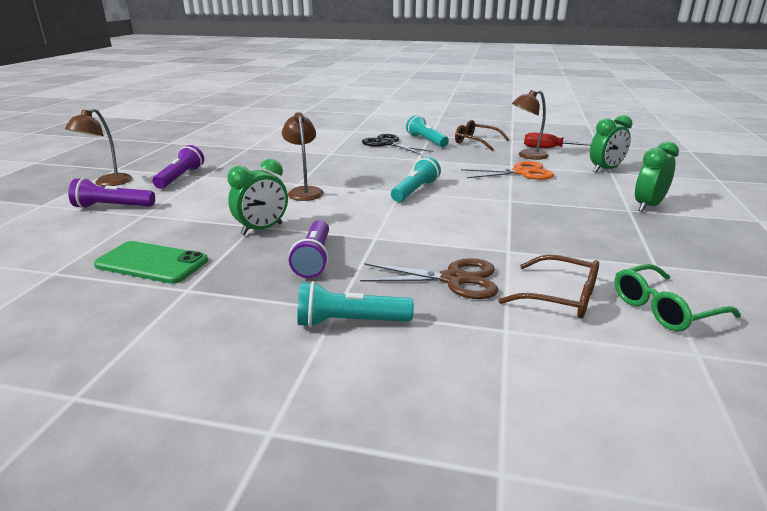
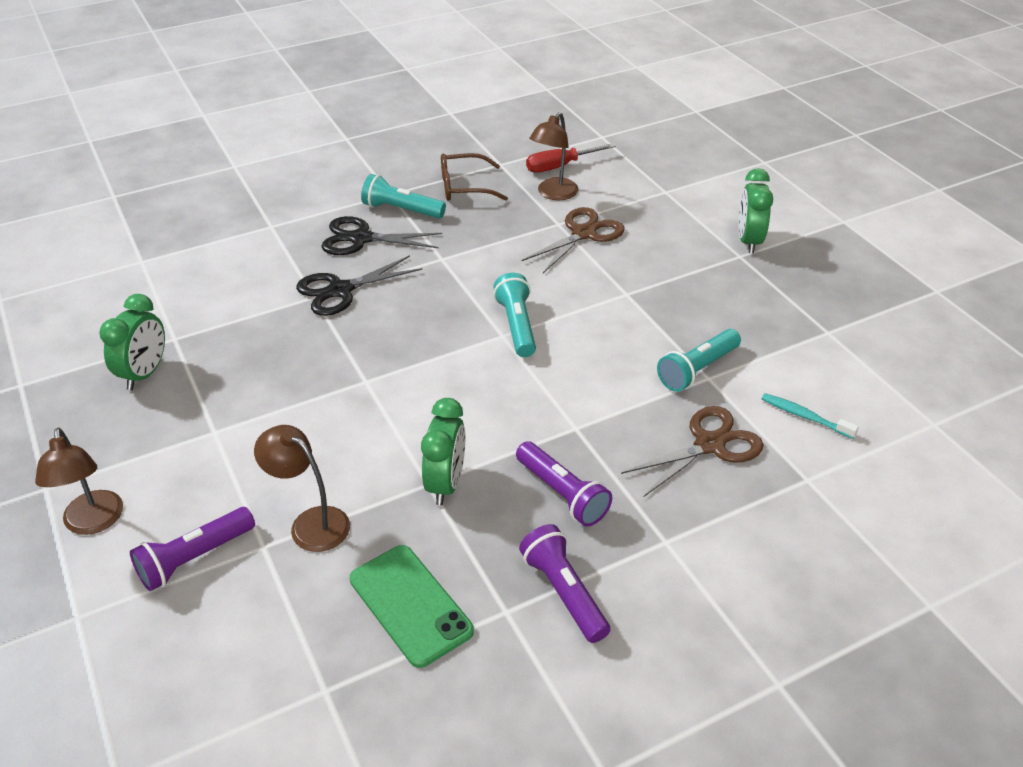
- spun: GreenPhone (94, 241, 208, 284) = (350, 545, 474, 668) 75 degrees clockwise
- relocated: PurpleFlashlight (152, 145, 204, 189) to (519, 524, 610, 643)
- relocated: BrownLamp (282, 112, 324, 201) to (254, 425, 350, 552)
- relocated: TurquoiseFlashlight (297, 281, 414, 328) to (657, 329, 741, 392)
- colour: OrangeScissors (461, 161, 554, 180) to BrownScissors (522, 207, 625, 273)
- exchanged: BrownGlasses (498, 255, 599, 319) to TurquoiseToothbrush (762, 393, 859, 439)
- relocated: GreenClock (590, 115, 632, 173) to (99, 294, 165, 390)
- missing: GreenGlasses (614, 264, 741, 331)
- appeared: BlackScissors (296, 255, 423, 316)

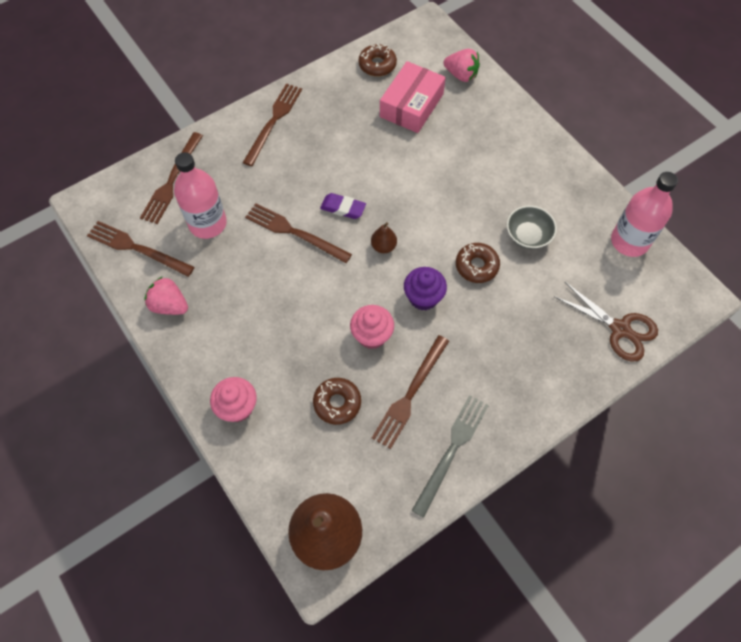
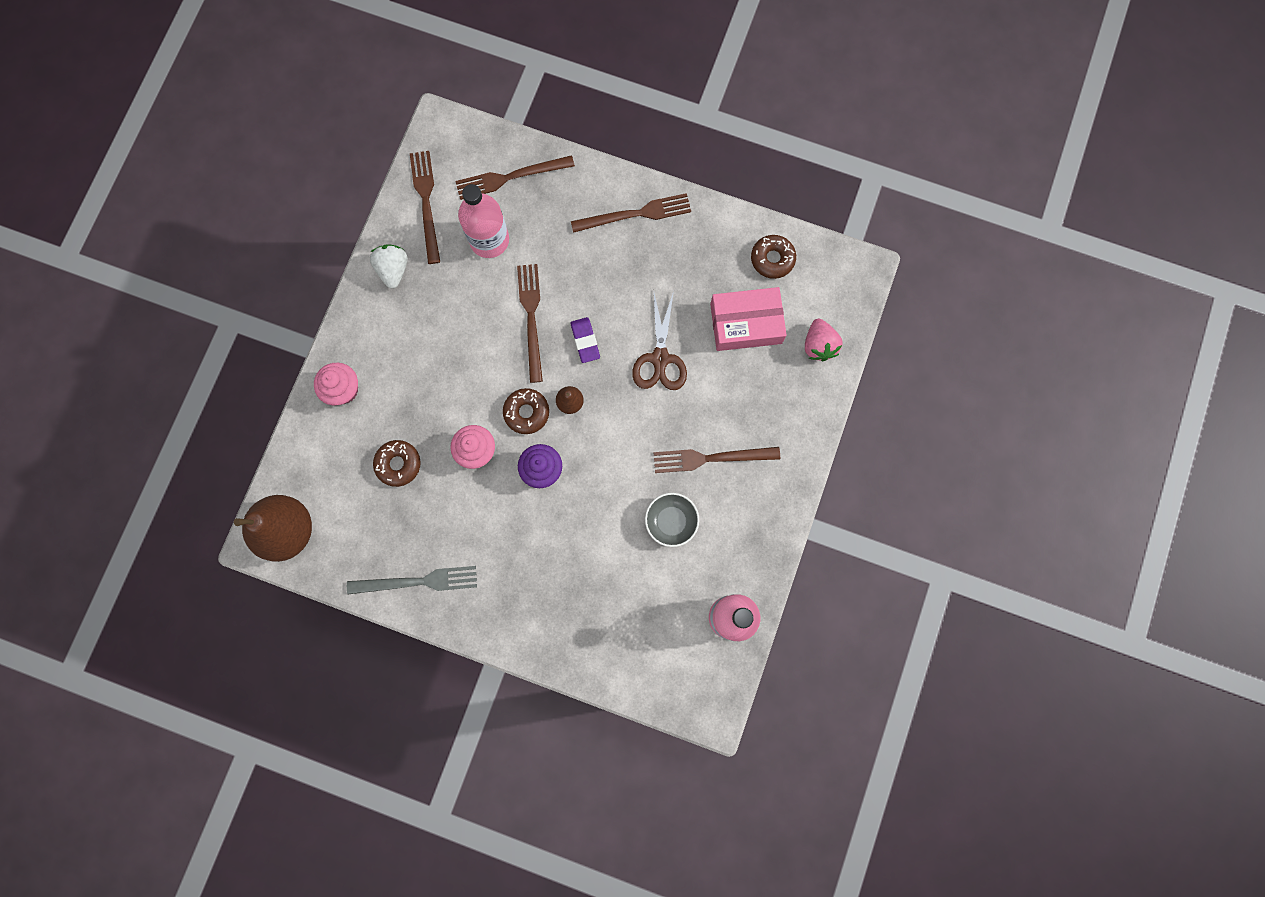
- colour: PinkStrawberry (144, 276, 188, 315) to WhiteStrawberry (370, 244, 408, 289)
- relocated: BrownFork (372, 335, 449, 449) to (654, 447, 780, 473)
- relocated: BrownDonut (456, 243, 500, 283) to (503, 388, 549, 434)
- relocated: BrownScissors (554, 282, 658, 361) to (632, 291, 687, 390)

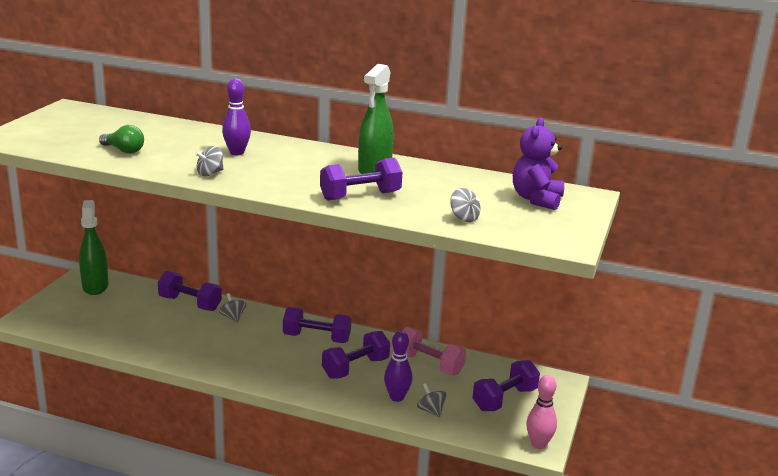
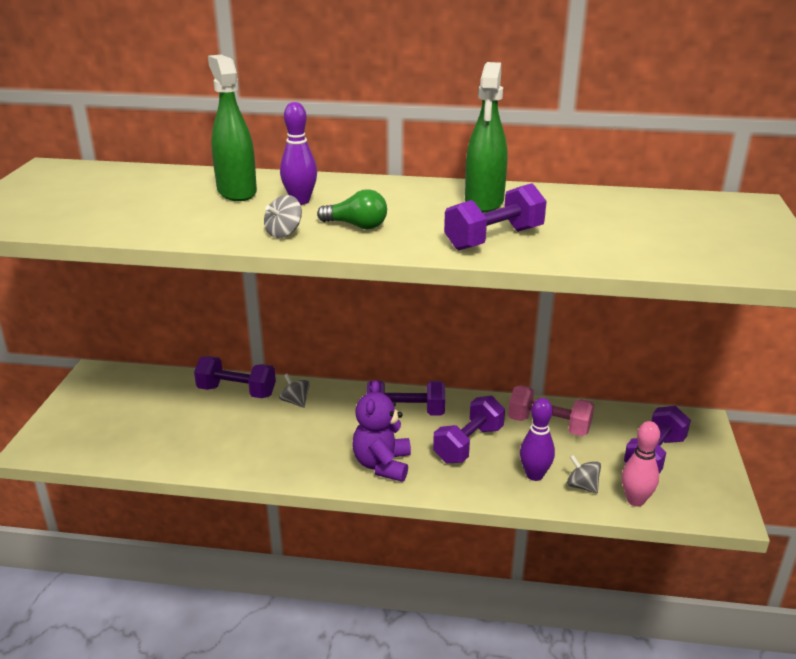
- relocated: GreenSprayBottle (79, 200, 109, 295) to (208, 55, 257, 201)
- relocated: GreenLightBulb (99, 125, 144, 154) to (317, 189, 387, 229)
- missing: GreySpinningTop (450, 188, 480, 222)
- relocated: PurpleTeddyBear (513, 117, 564, 210) to (353, 381, 411, 482)
- relocated: PinkBowlingPin (526, 375, 557, 449) to (622, 421, 660, 506)

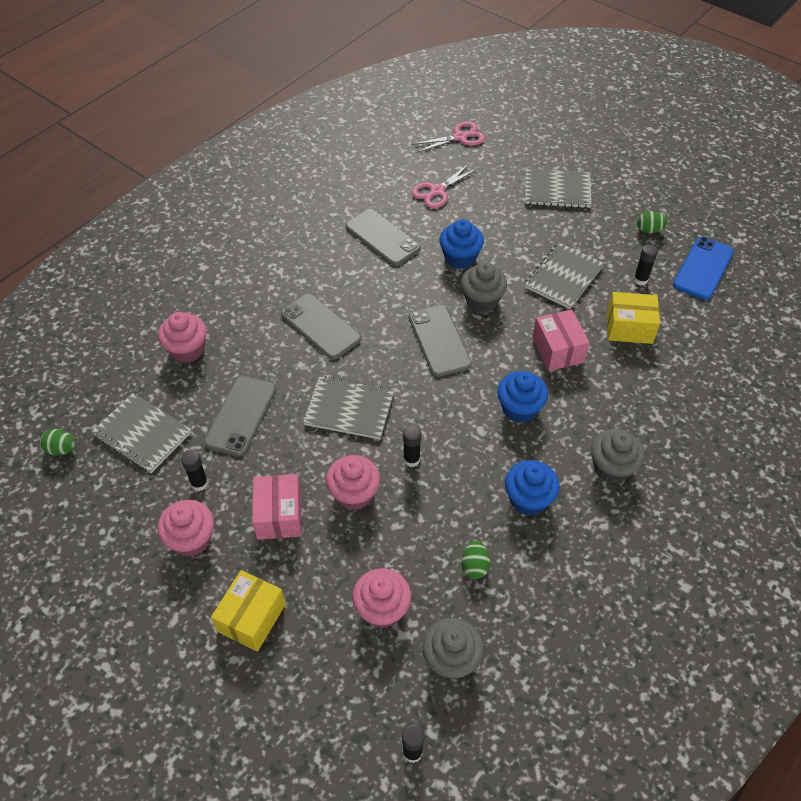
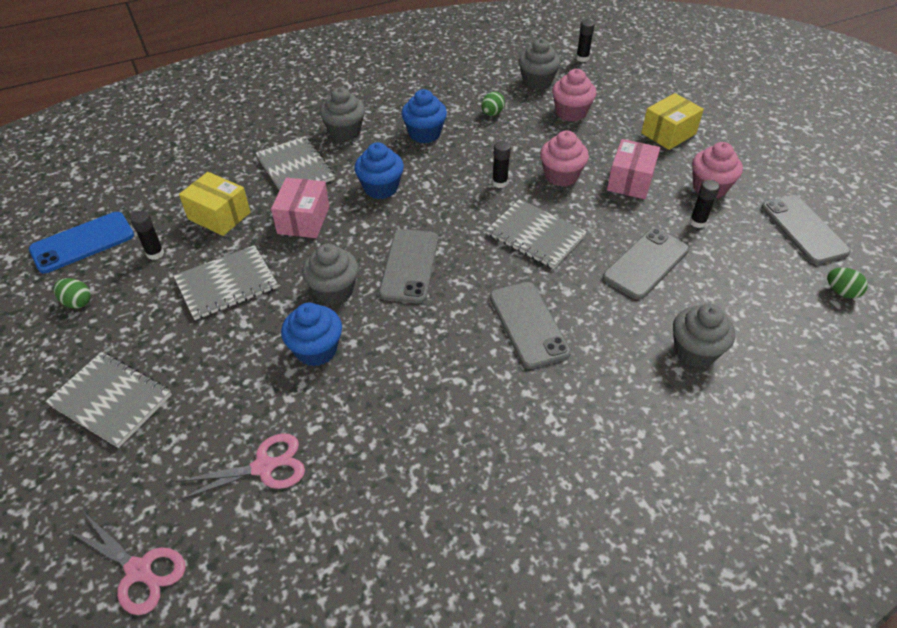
- relocated: GreyNotebook (91, 393, 192, 473) to (256, 136, 335, 190)
- colour: PinkCupcake (158, 312, 207, 363) to GreyCupcake (673, 304, 735, 368)
- relocated: GreyPhone (346, 209, 421, 266) to (761, 195, 851, 265)
- spun: PinkScissors (412, 121, 485, 153) = (67, 515, 186, 615) 150 degrees counterclockwise

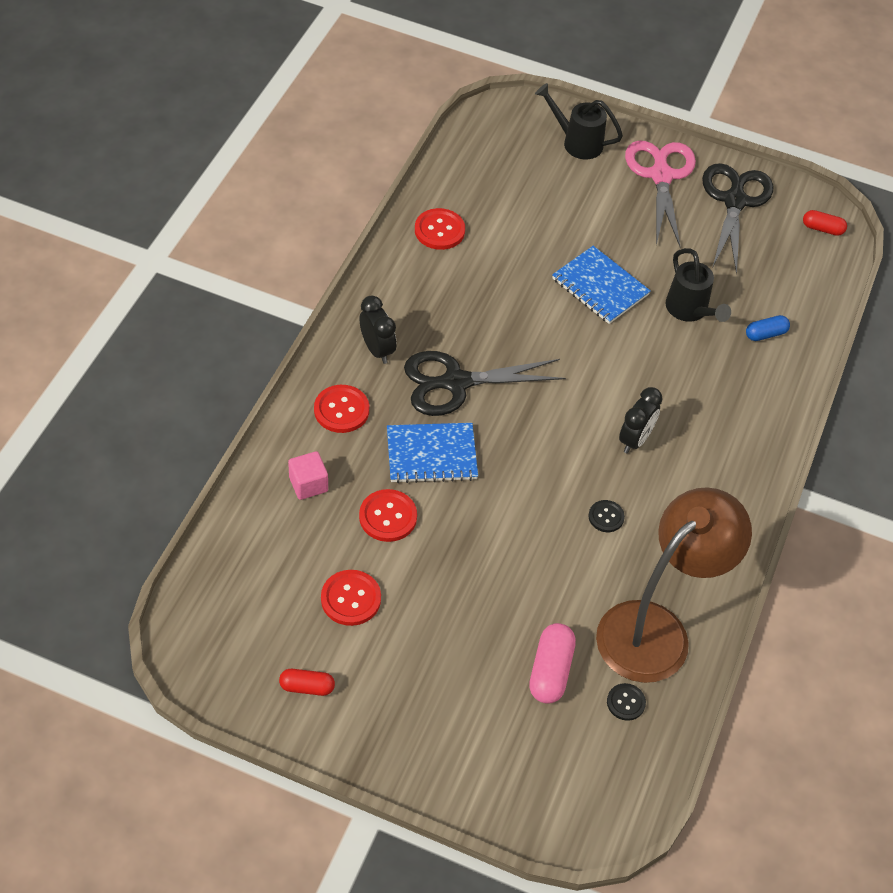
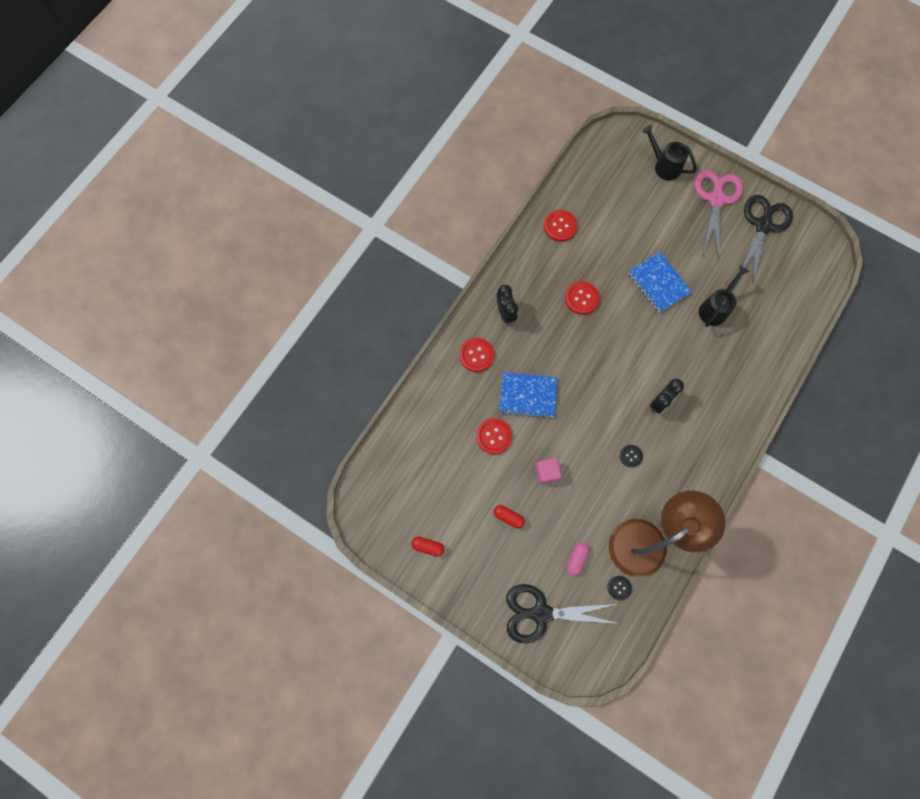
- relocated: PinkCube (288, 451, 328, 500) to (535, 458, 562, 484)
- relocated: RedButton (321, 570, 381, 626) to (565, 281, 600, 315)
- relocated: BlackScissors (404, 351, 566, 416) to (506, 584, 620, 643)
- size: PinkCapsule (529, 623, 576, 704) = (567, 543, 589, 575) x0.64
- spun: BlackWateringCan (666, 248, 731, 322) = (699, 265, 750, 327) 135 degrees counterclockwise
- missing: BlueCapsule (746, 315, 790, 341)
- relocated: RedCapsule (803, 210, 847, 236) to (494, 505, 525, 529)

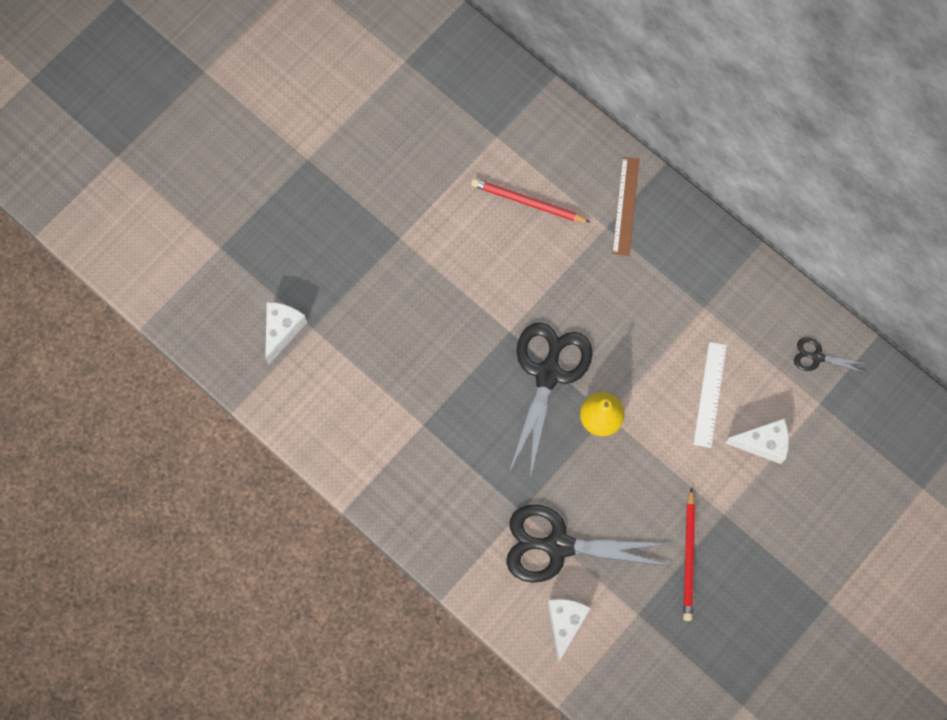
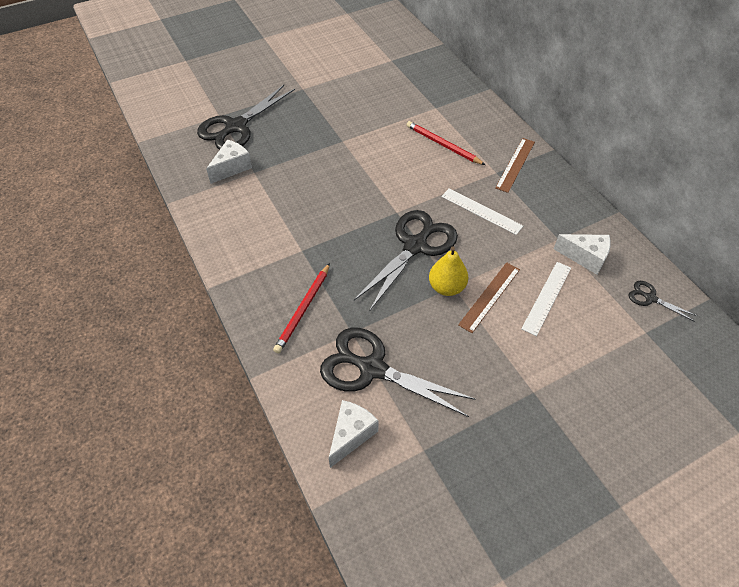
- relocated: RedPencil (683, 488, 695, 621) to (273, 263, 330, 354)
- relocated: WhiteCheese (725, 418, 789, 464) to (554, 234, 611, 274)
- appeared: BlackScissors (197, 85, 295, 150)
- appeared: WhiteRuler (441, 188, 523, 235)
- appeared: BrownRuler (458, 262, 520, 333)

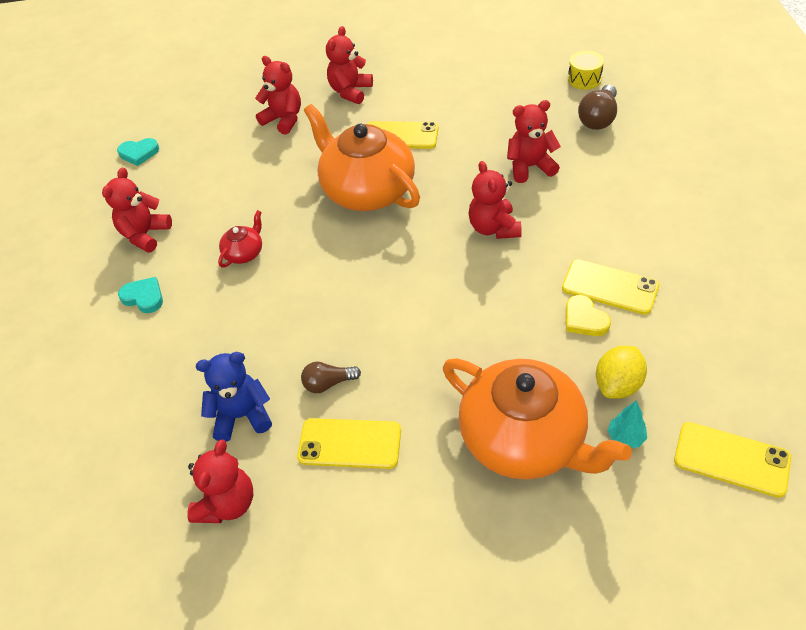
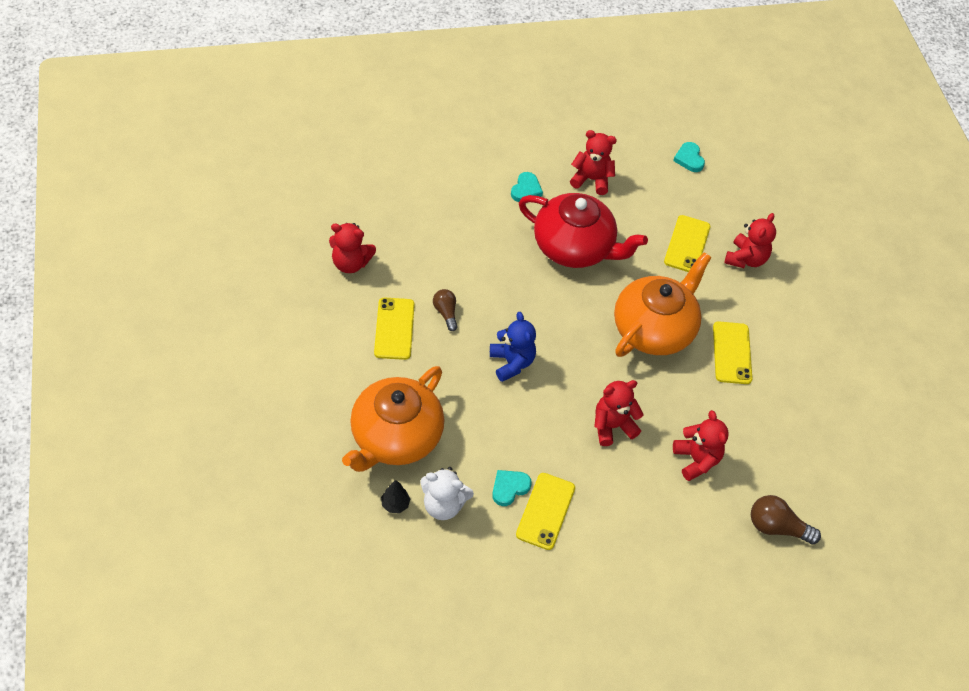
- relocated: BlueTeddyBear (196, 352, 272, 442) to (490, 312, 536, 382)
- size: RedTeapot (218, 210, 262, 267) = (519, 193, 648, 268) x2.35
- missing: RedTeddyBear (326, 26, 373, 104)
- colour: YellowHeart (566, 295, 611, 336) to TurquoiseHeart (492, 470, 532, 506)
- missing: YellowDrum (568, 51, 604, 90)
- exchanged: YellowLemon (596, 346, 647, 399) to WhiteTeddyBear (420, 467, 474, 520)
- colour: TurquoiseTree (608, 400, 647, 448) to BlackTree (381, 480, 410, 513)
- relocated: YellowPhone (674, 422, 791, 498) to (664, 215, 710, 272)

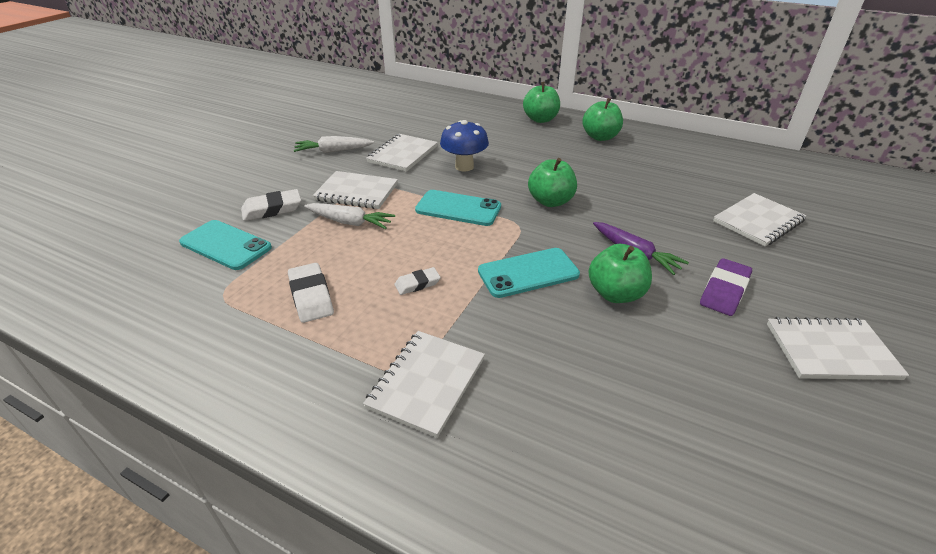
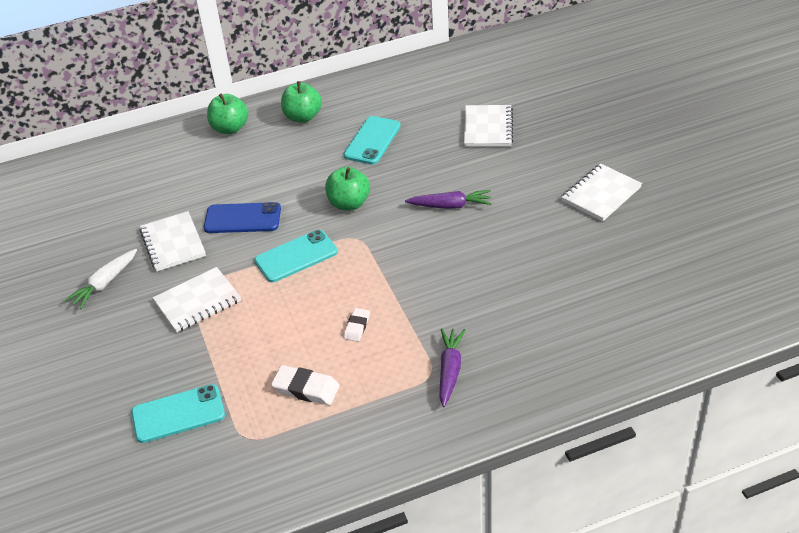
- missing: WhiteEraser (241, 189, 301, 221)
- missing: WhiteCarrot (304, 203, 395, 229)
- exchanged: WhiteNotebook (363, 331, 485, 438) to PurpleCarrot (439, 328, 465, 407)
- exchanged: BlueMushroom (440, 120, 489, 172) to BluePhone (204, 202, 281, 233)
- relocated: TurquoisePhone (478, 248, 580, 298) to (344, 116, 401, 165)
- missing: GreenApple (588, 244, 652, 303)
- missing: PurpleEraser (700, 258, 752, 316)

